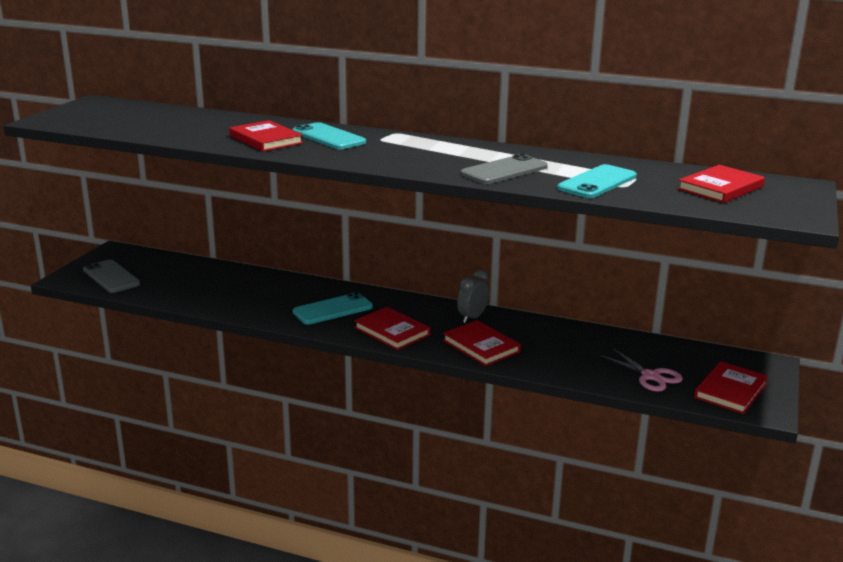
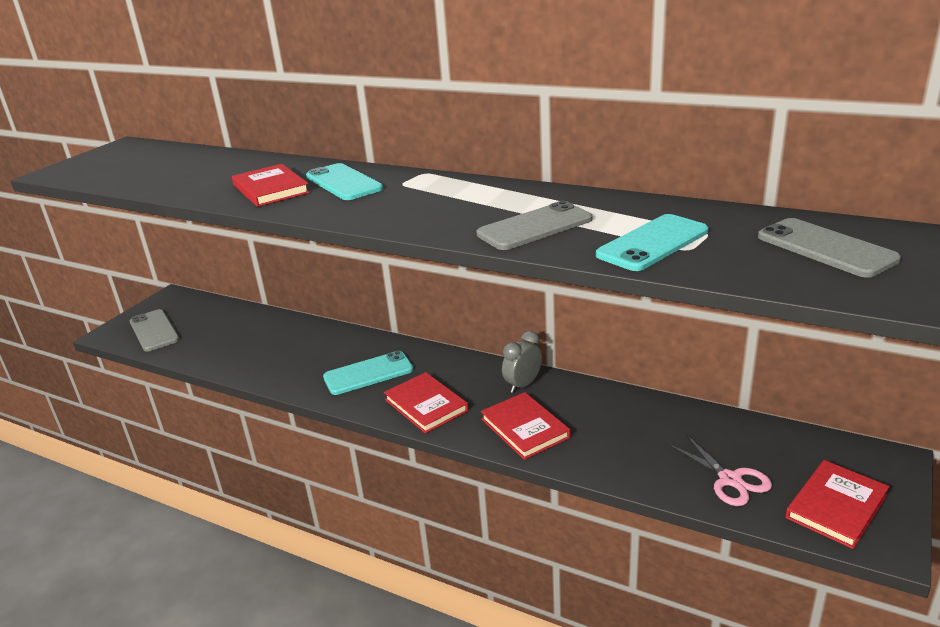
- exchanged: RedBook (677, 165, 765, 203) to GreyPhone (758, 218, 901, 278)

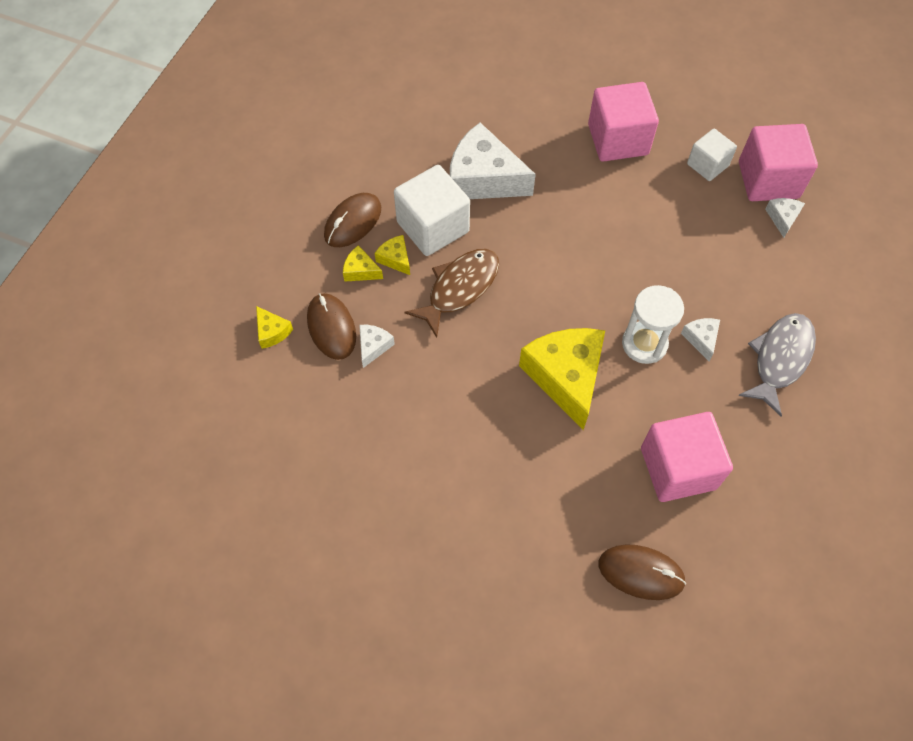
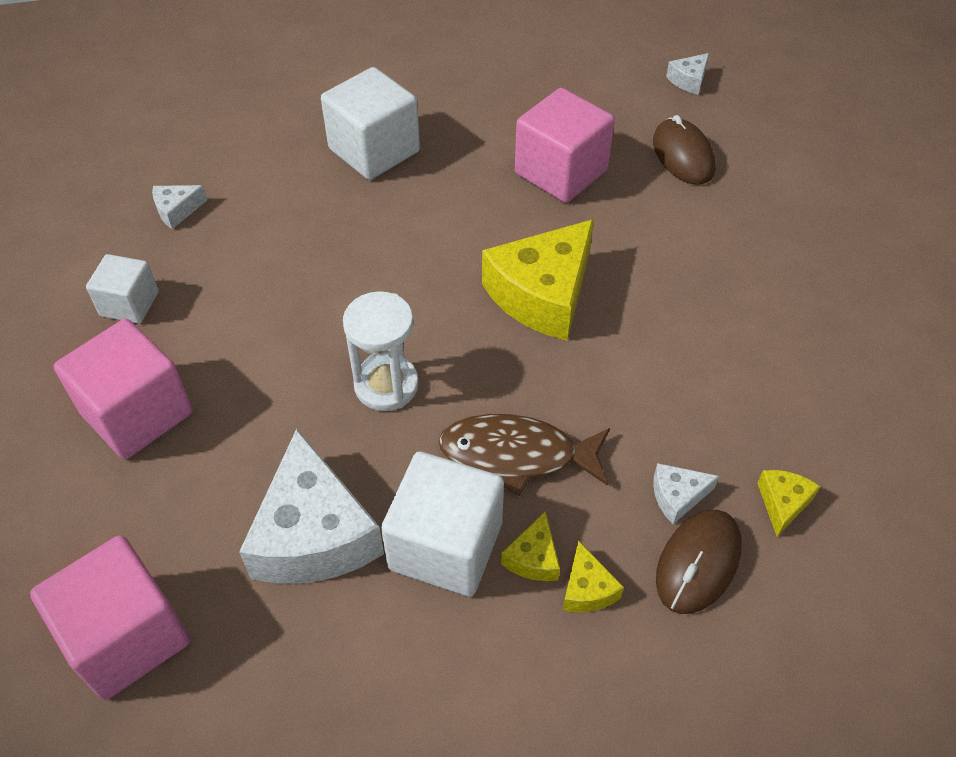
- relocated: YellowCheese (256, 306, 293, 349) to (757, 470, 821, 537)
- missing: BrownMouse (324, 193, 381, 247)
- relocated: WhiteHourglass (622, 285, 684, 364) to (343, 291, 419, 411)
- relocated: WhiteCheese (681, 318, 720, 361) to (666, 53, 709, 95)
- exchanged: GreyFish (738, 313, 816, 416) to WhiteCube (321, 67, 420, 180)
- relocated: PinkCube (739, 124, 818, 201) to (30, 535, 190, 700)

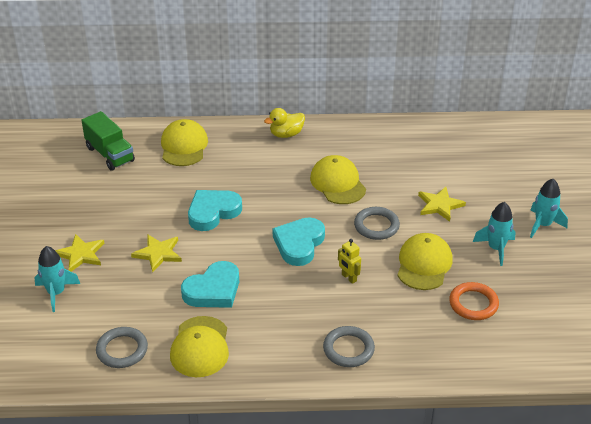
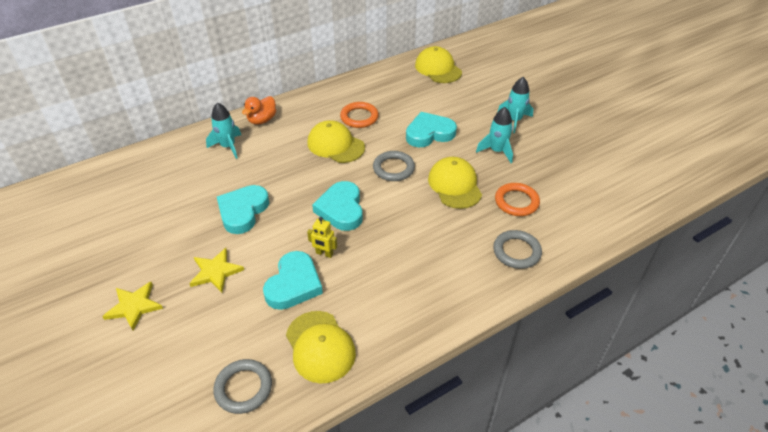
- relocated: TurquoiseRocket (35, 246, 80, 312) to (206, 102, 241, 159)
- missing: GreenTruck (81, 111, 135, 171)
- relocated: YellowCap (161, 119, 208, 166) to (415, 46, 462, 83)
- colour: YellowDuck (264, 108, 305, 138) to OrangeDuck (242, 96, 276, 125)
- relocated: GreyRing (323, 326, 375, 367) to (493, 230, 542, 269)
- relocated: YellowRobot (338, 239, 361, 284) to (307, 217, 337, 258)
- exchanged: YellowStar (418, 187, 466, 222) to TurquoiseHeart (406, 112, 457, 147)
- appeared: OrangeRing (340, 102, 379, 128)

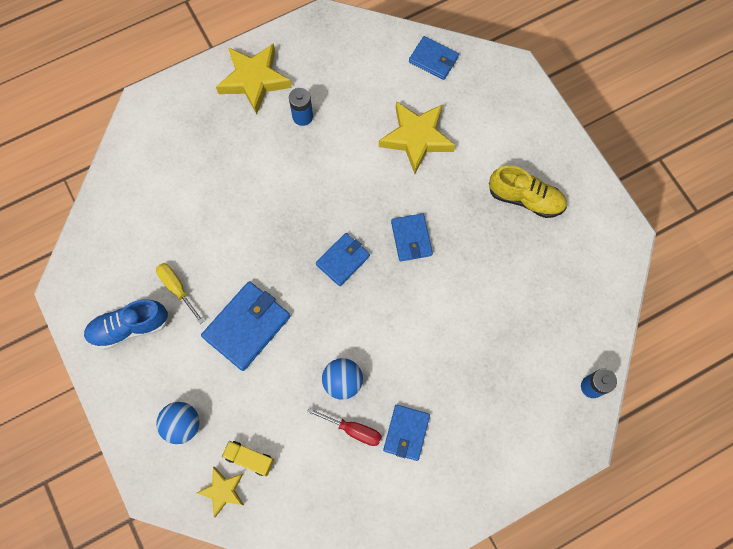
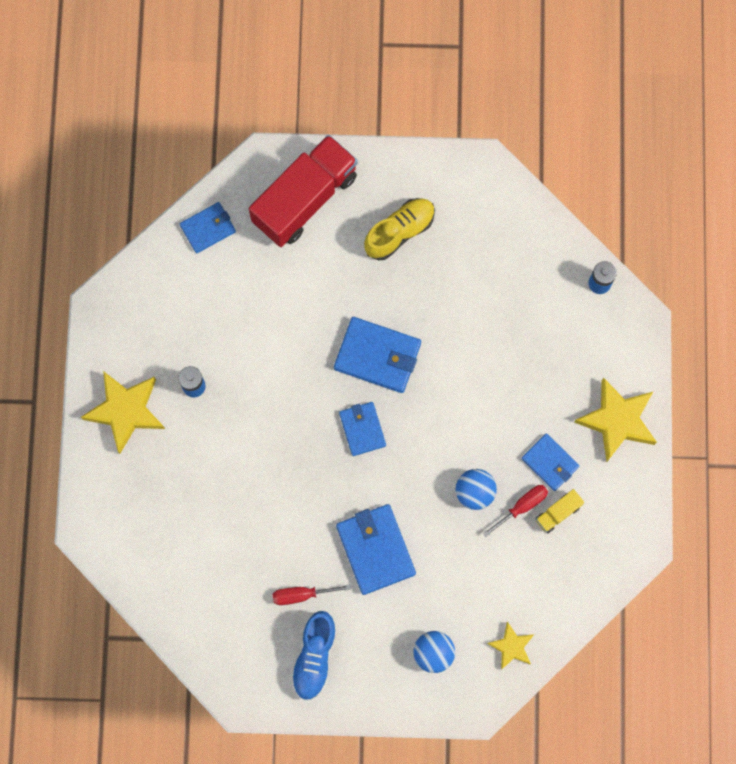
- colour: YellowScrewdriver (156, 263, 204, 324) to RedScrewdriver (273, 584, 351, 605)
- relocated: YellowTruck (222, 441, 274, 476) to (536, 489, 584, 533)
- relocated: YellowStar (379, 101, 456, 174) to (574, 378, 657, 462)
- size: BlueWallet (391, 213, 433, 261) = (334, 317, 421, 393) x1.59
- appeared: RedTruck (249, 135, 358, 247)

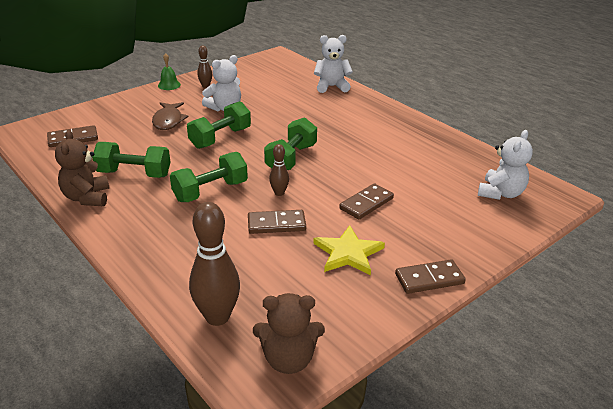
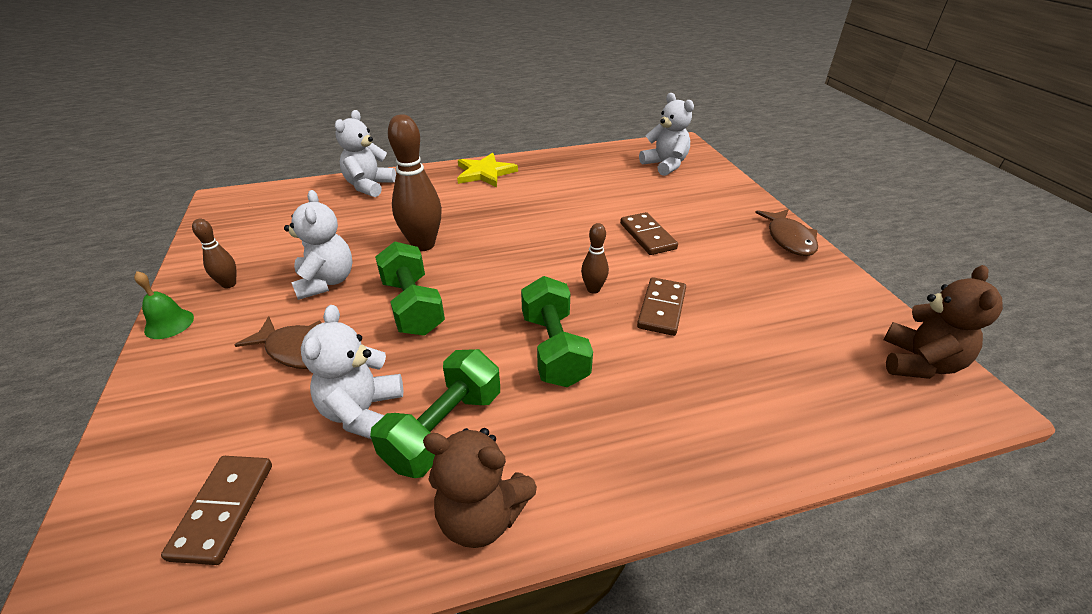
- relocated: BrownBowlingPin (189, 202, 240, 326) to (388, 114, 442, 251)
- missing: GreenDumbbell (264, 117, 317, 170)
- relocated: YellowStar (313, 225, 385, 275) to (457, 153, 518, 187)
- exchanged: BrownDomino (395, 259, 466, 294) to BrownFish (755, 209, 818, 256)
- appeared: WhiteTeddyBear (301, 305, 403, 439)

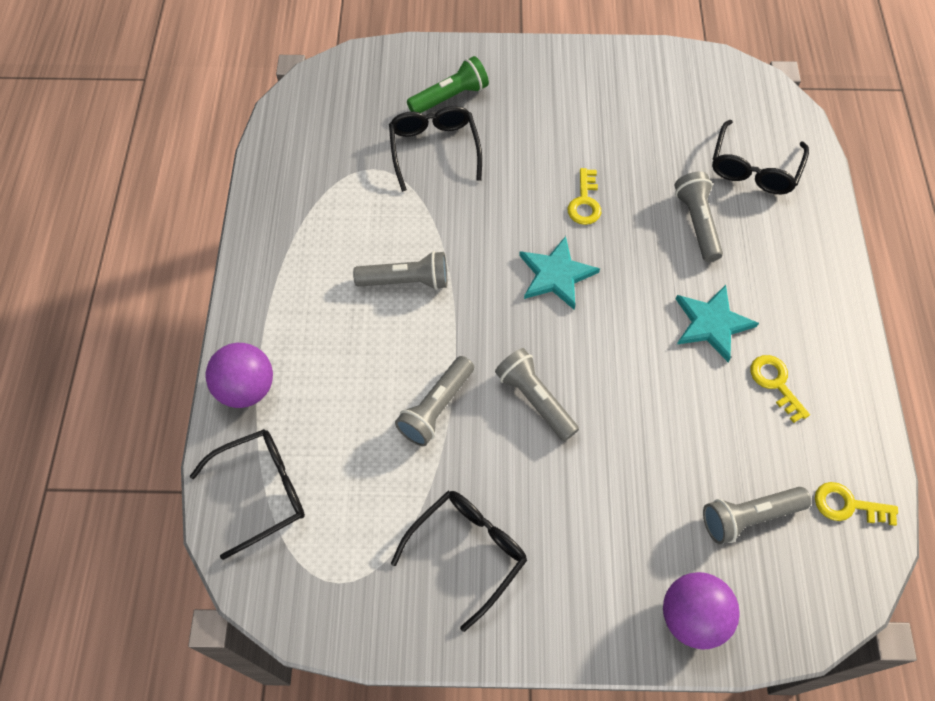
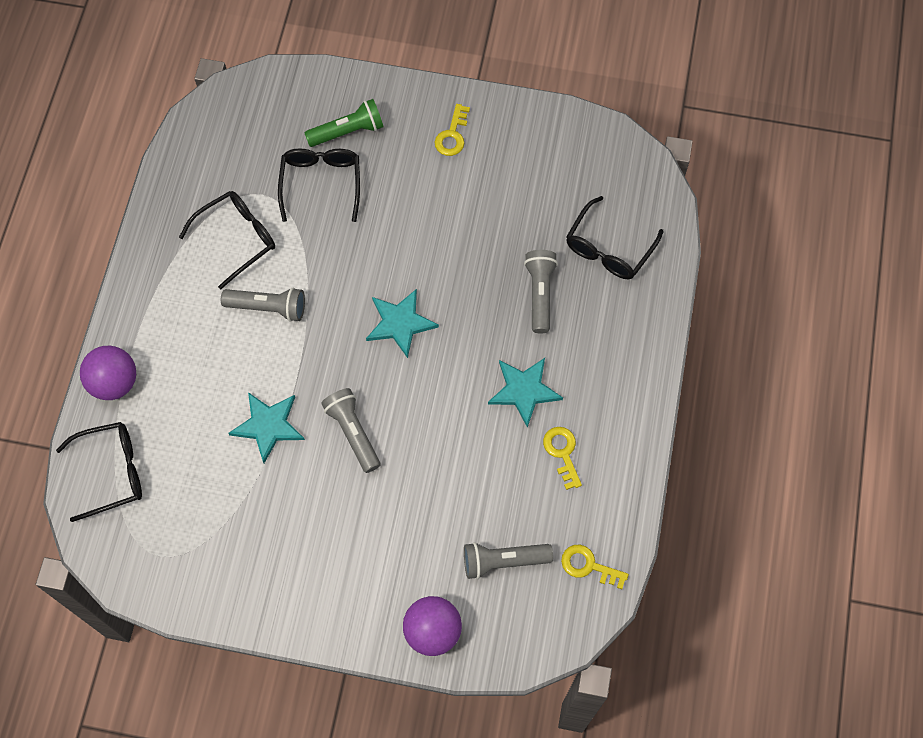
- relocated: BlackGlasses (391, 491, 527, 632) to (179, 191, 275, 289)
- exchanged: GreyFlashlight (395, 356, 474, 446) to TurquoiseStar (228, 392, 305, 463)
- relocated: YellowKey (568, 168, 601, 225) to (434, 104, 470, 156)

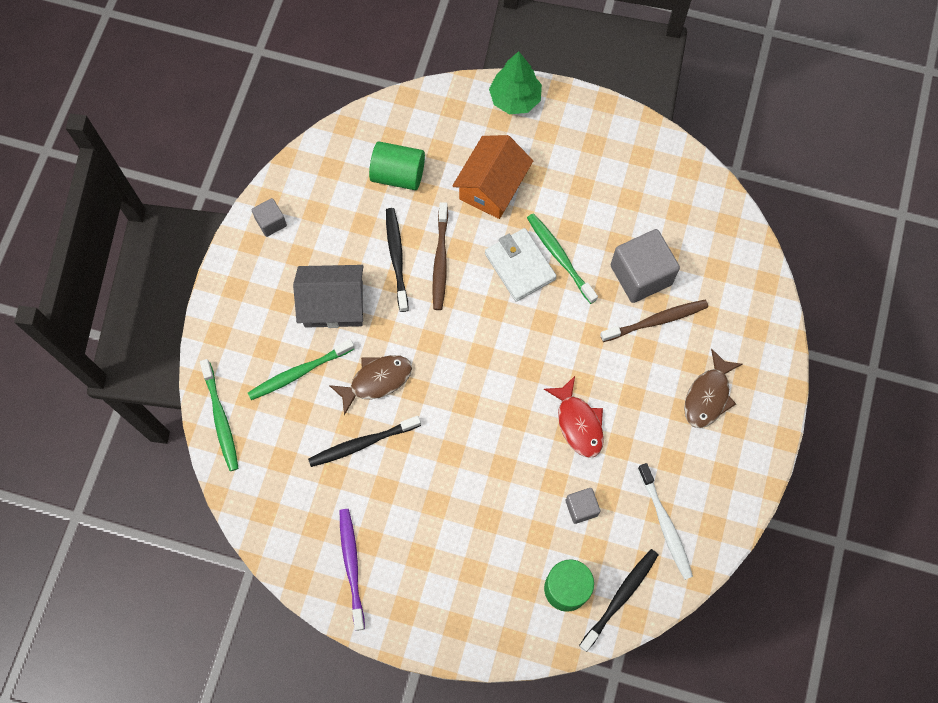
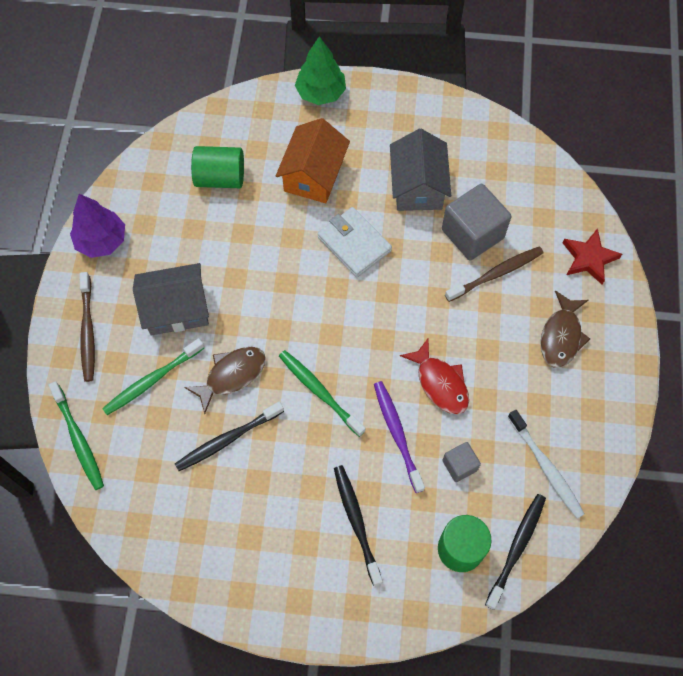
- exchanged: GreyCube (252, 198, 287, 237) to PurpleTree (70, 194, 125, 258)
- relocated: PurpleToothbrush (340, 509, 365, 631) to (374, 381, 425, 493)
- relocated: BlackToothbrush (386, 208, 409, 312) to (334, 465, 383, 586)
- relocated: BrownToothbrush (432, 202, 448, 310) to (79, 272, 95, 382)
- relocated: GreenToothbrush (527, 213, 598, 304) to (279, 350, 365, 437)
- appeared: GreyHouse (390, 129, 451, 211)
- appeared: RedStar (563, 228, 622, 285)

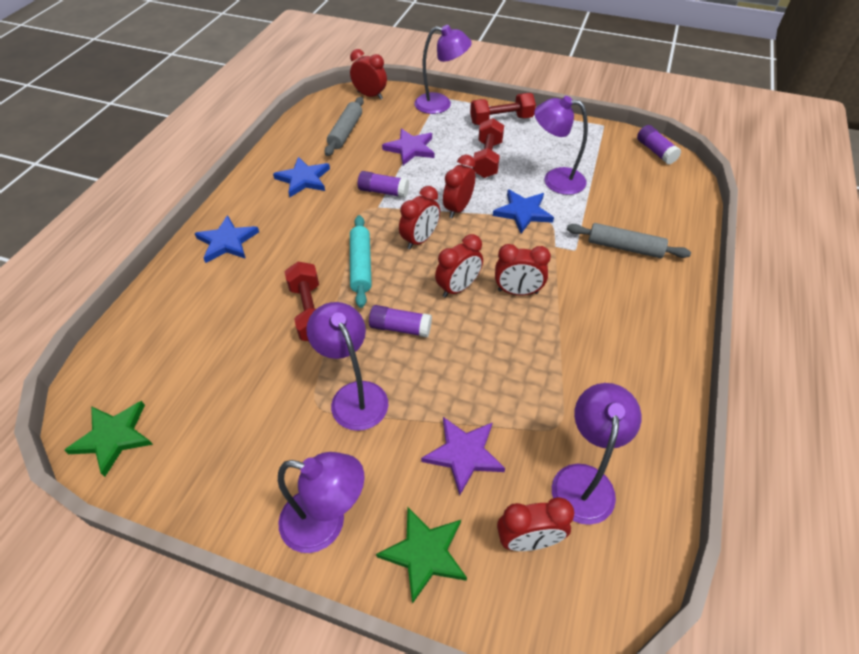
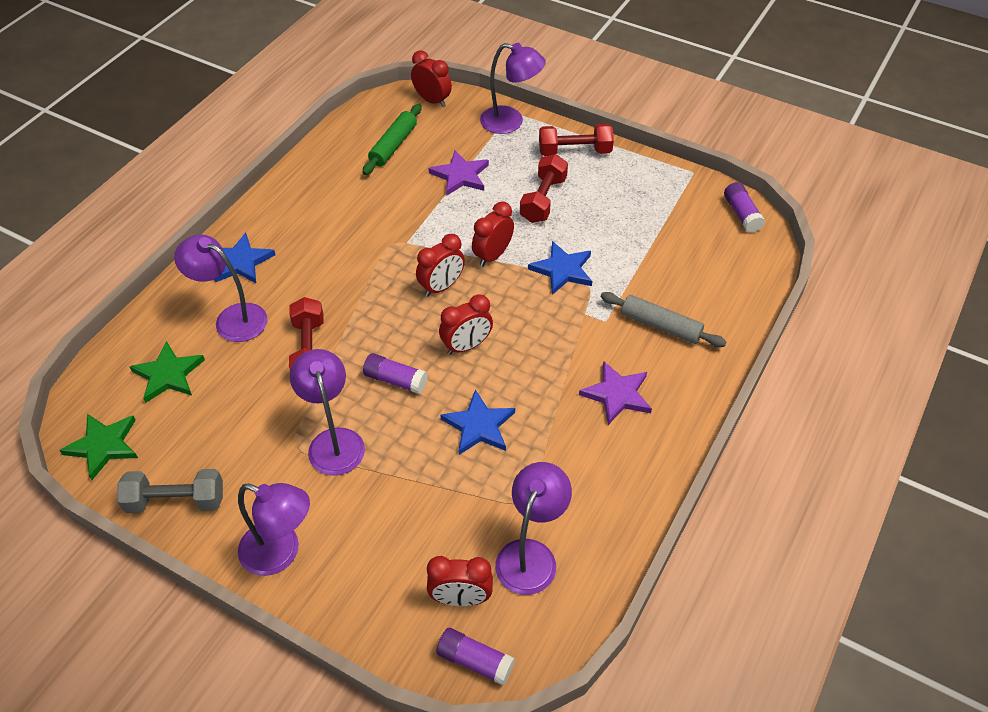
- relocated: BlueStar (273, 157, 330, 197) to (440, 390, 515, 455)
- colour: GreyRollingPin (325, 97, 364, 156) to GreenRollingPin (363, 104, 421, 175)
- missing: TurquoiseRollingPin (350, 215, 372, 308)
- relocated: PurpleGlueStick (358, 171, 409, 198) to (436, 628, 515, 686)
- relocated: GreenStar (376, 507, 467, 604) to (130, 341, 205, 403)
- relocated: PurpleStar (421, 417, 505, 496) to (579, 361, 652, 425)
- missing: RedClock (495, 244, 551, 295)
- relocated: PurpleLamp (534, 96, 588, 195) to (174, 235, 267, 342)
- appeared: GreyDumbbell (117, 469, 223, 513)

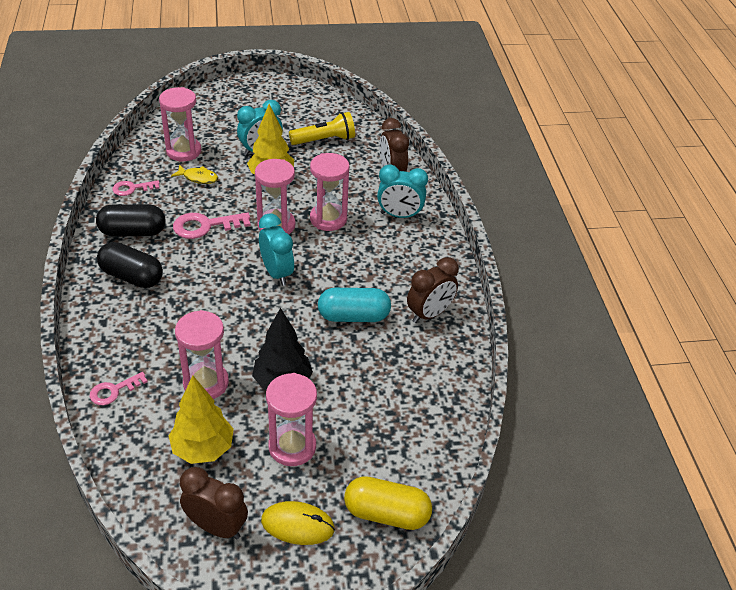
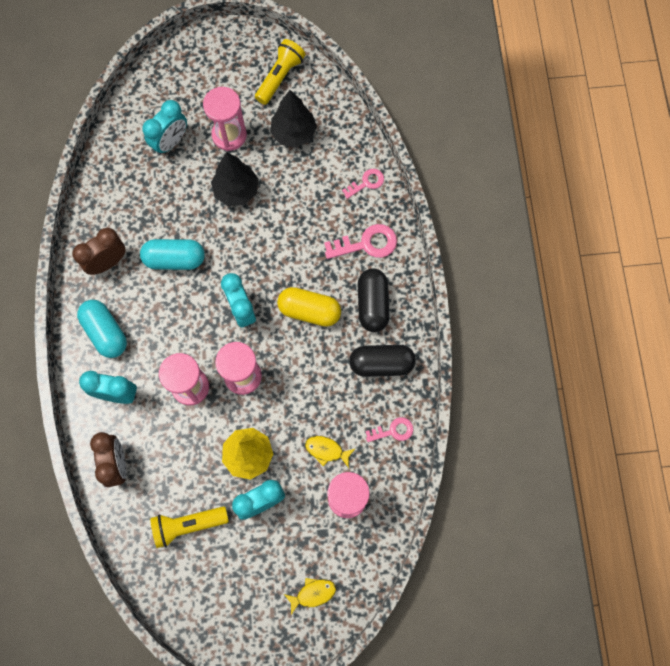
- spun: BlackCapsule (97, 242, 163, 288) = (358, 268, 390, 332) 60 degrees clockwise
- colour: YellowTree (168, 375, 234, 464) to BlackTree (271, 90, 317, 148)
- relocated: PinkKey (173, 212, 251, 239) to (324, 224, 397, 259)
- missing: PinkHourglass (175, 310, 229, 399)
- exchanged: BrownClock (180, 467, 248, 539) to YellowFlashlight (255, 39, 306, 105)
- missing: YellowMouse (261, 501, 335, 545)
- relocated: YellowCapsule (344, 476, 432, 530) to (277, 287, 341, 327)
- appeared: TurquoiseCapsule (77, 300, 127, 358)
- appeared: TurquoiseClock (142, 100, 187, 155)
- appeared: YellowFish (284, 578, 336, 615)

